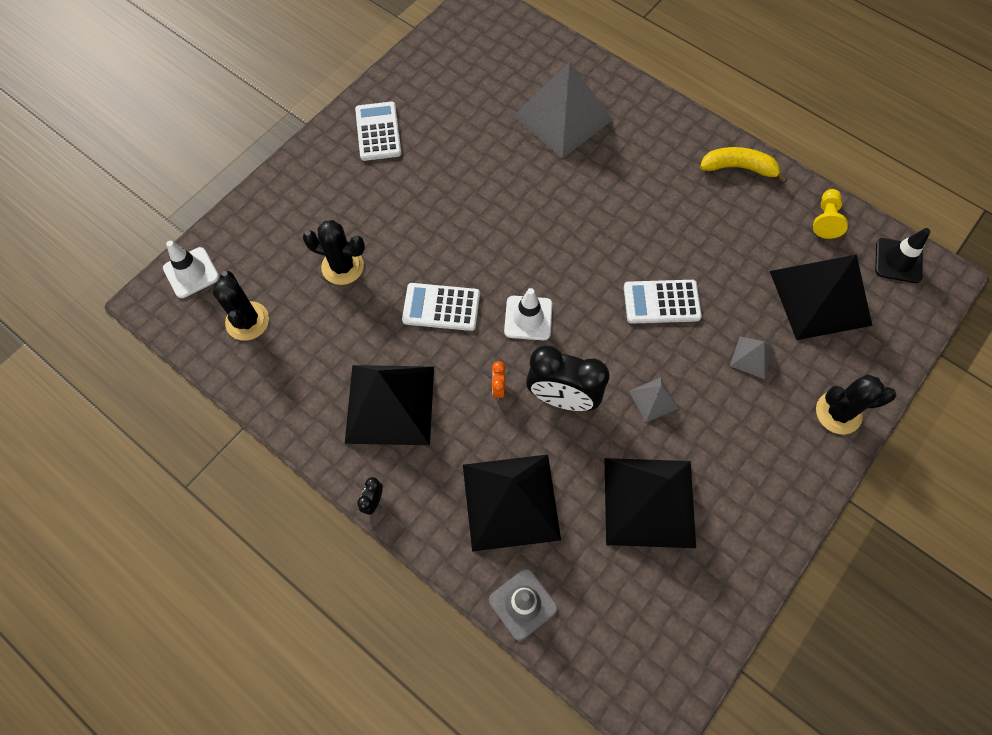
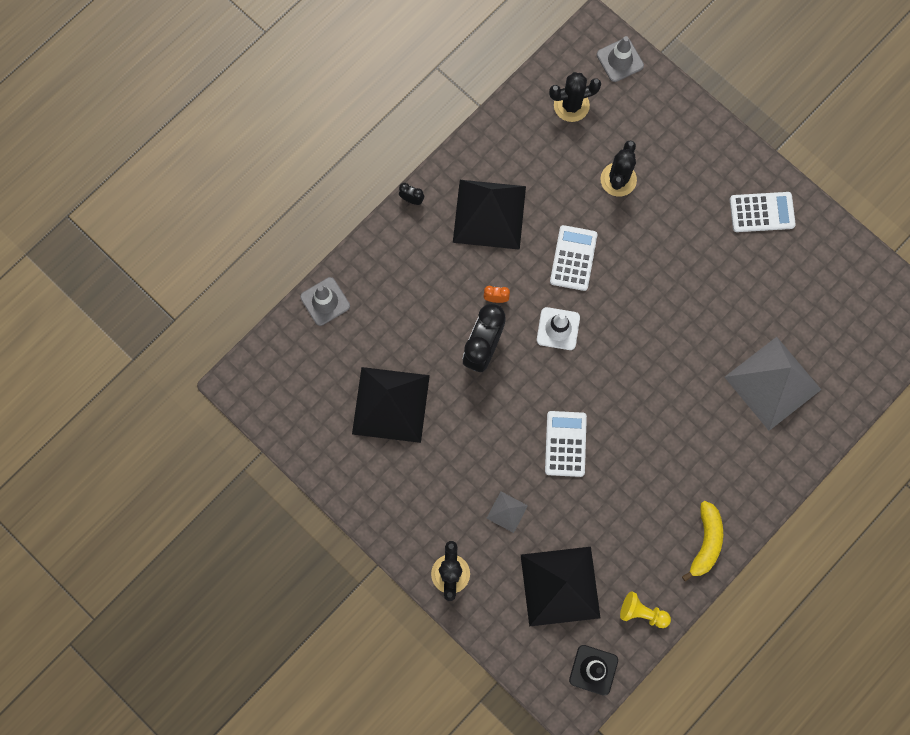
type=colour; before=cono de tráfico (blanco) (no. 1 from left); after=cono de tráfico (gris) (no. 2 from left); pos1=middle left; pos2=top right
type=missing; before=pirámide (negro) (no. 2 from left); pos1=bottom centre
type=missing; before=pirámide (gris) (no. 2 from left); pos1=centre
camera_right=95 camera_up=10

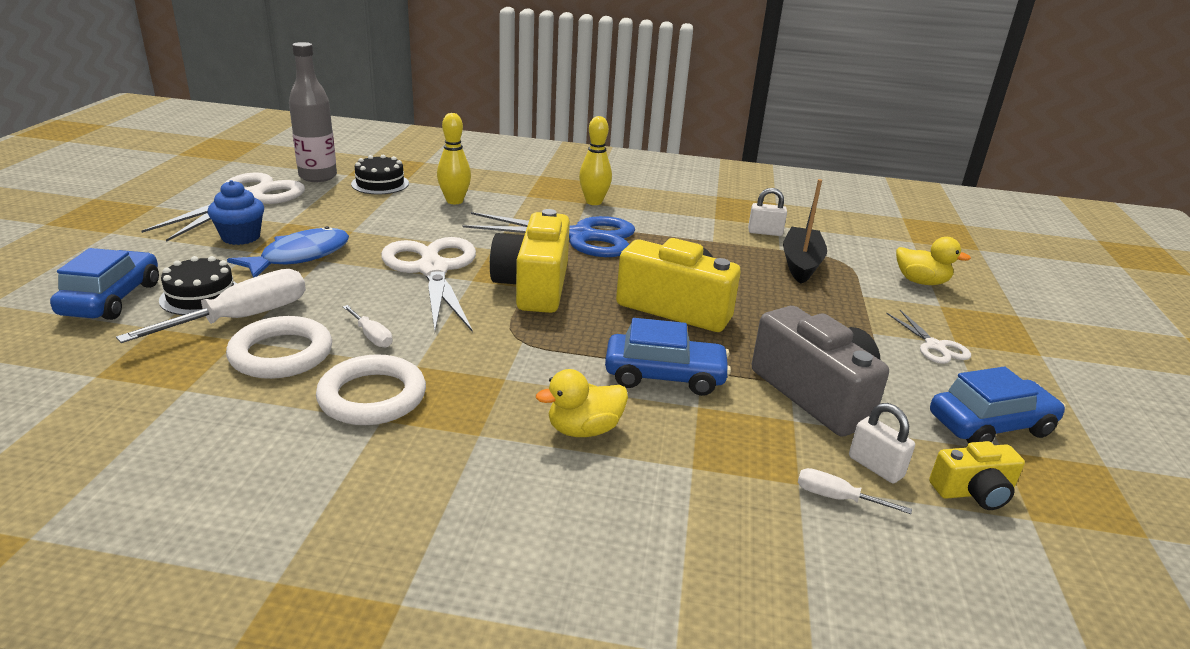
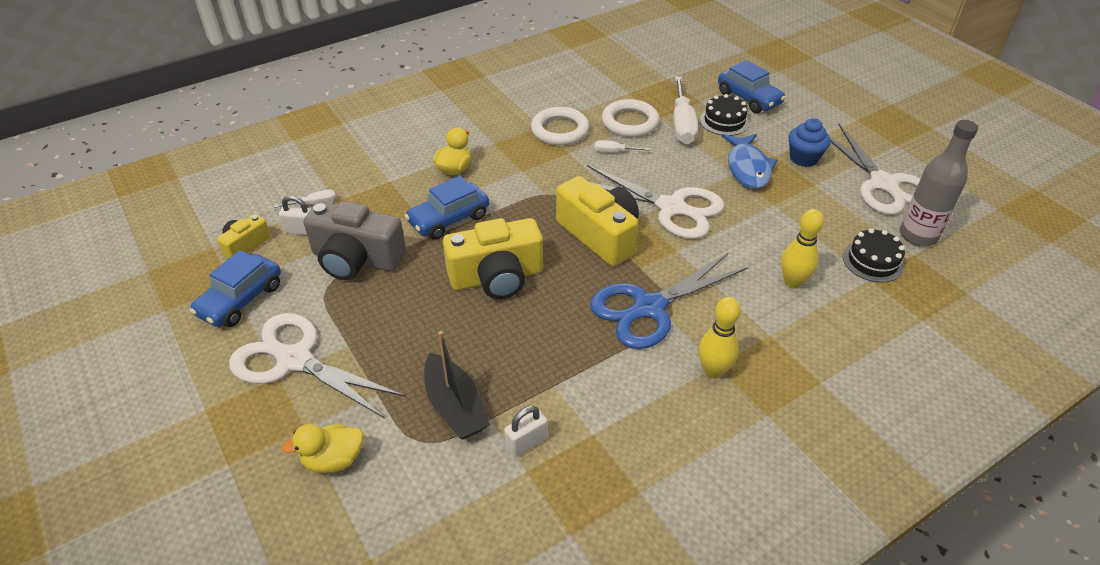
type=size; before=tijeras (blanco) (no. 3 from left in the first image); pos1=middle right; pos2=middle left; scale=2.09
camera_right=140 camera_up=15

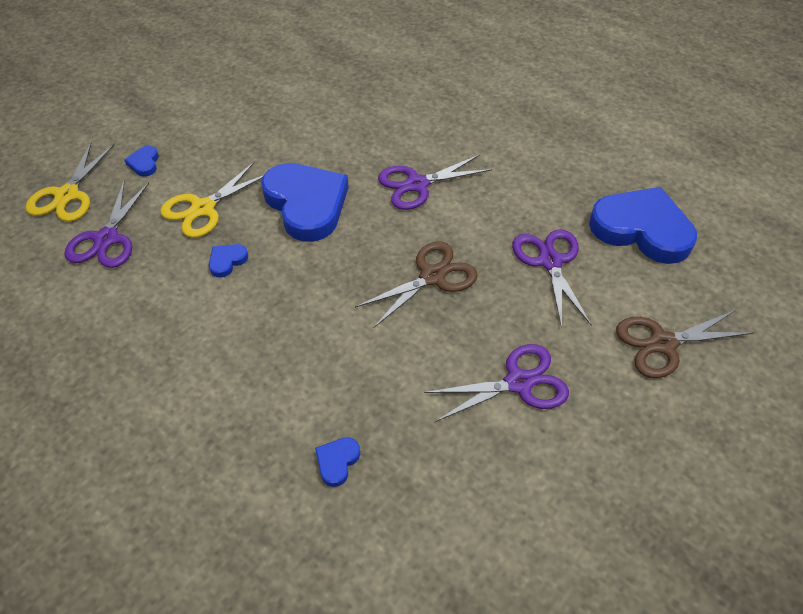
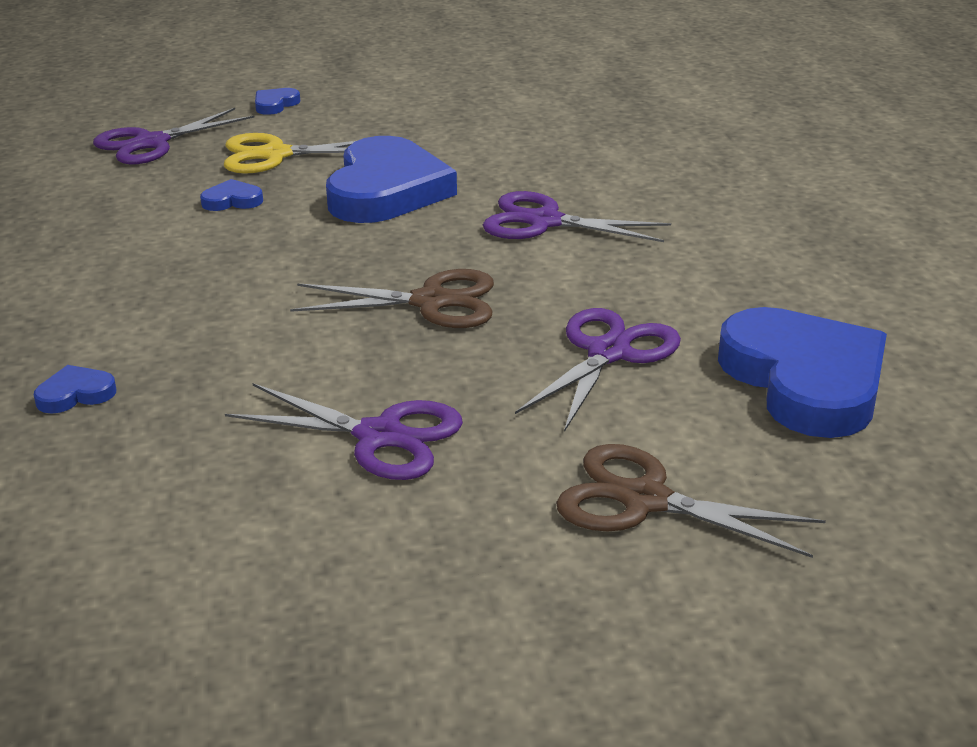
type=missing; before=tijeras (amarillo) (no. 1 from left); pos1=top left
camera_right=40 camera_up=-20

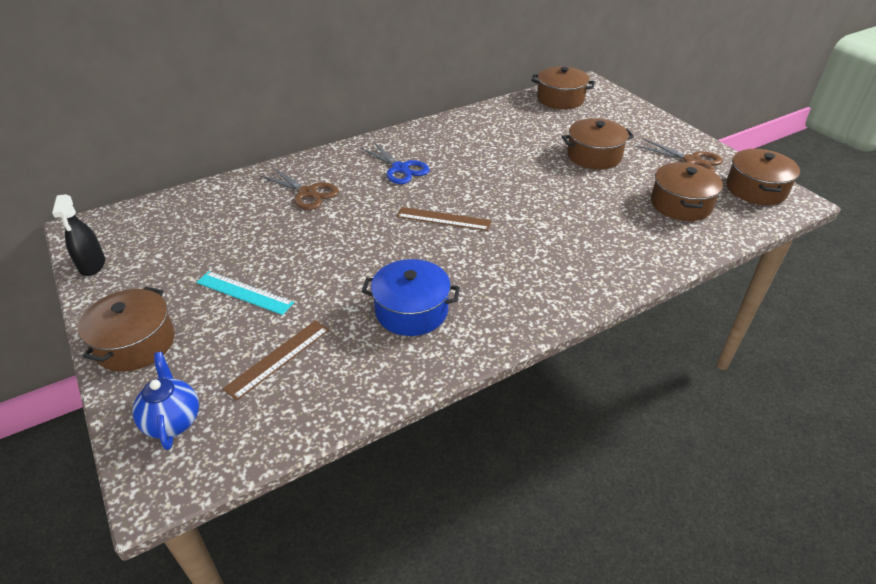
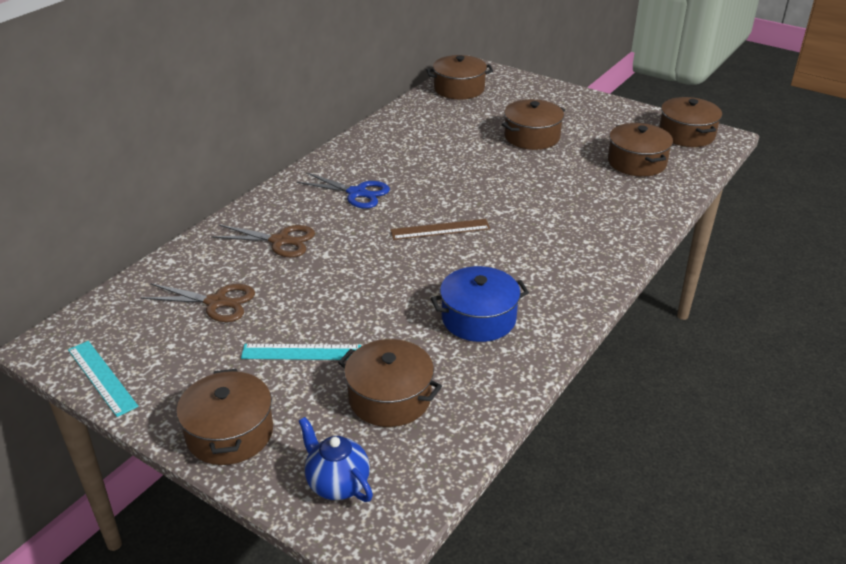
type=exchanged; before=pulverizador (negro); after=regla (turquesa) (no. 1 from left); pos1=middle left; pos2=bottom left
type=relocated; before=tijeras (marrón) (no. 2 from left in the first image); after=tijeras (marrón) (no. 1 from left); pos1=top right; pos2=middle left
type=exchanged; before=regla (marrón) (no. 1 from left); after=olla (marrón) (no. 2 from left); pos1=middle left; pos2=bottom centre
camera_right=-25 camera_up=-5

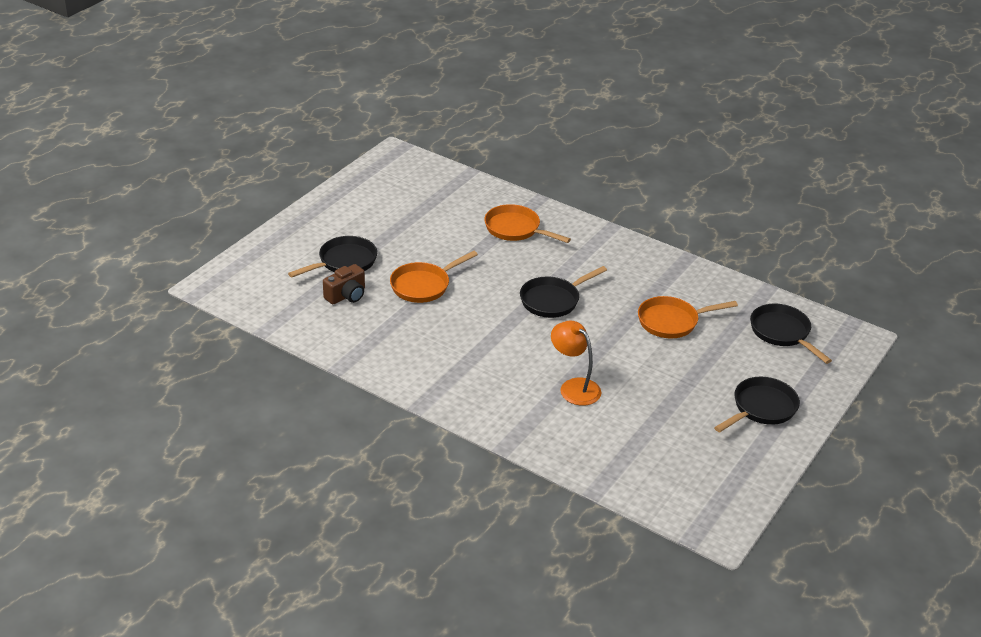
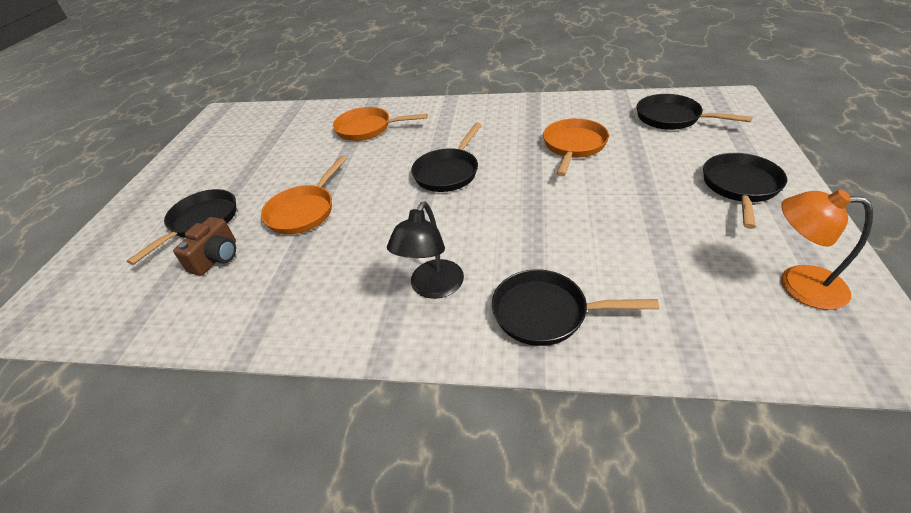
type=appeared; after=lámpara (negro); pos2=centre
type=appeared; after=sartén (negro) (no. 3 from left); pos2=centre
type=spun; before=sartén (naranja) (no. 3 from left); pos1=middle right; pos2=top centre; turn=150
type=relocated; before=lámpara (naranja); pos1=centre; pos2=middle right
camera_right=-20 camera_up=5

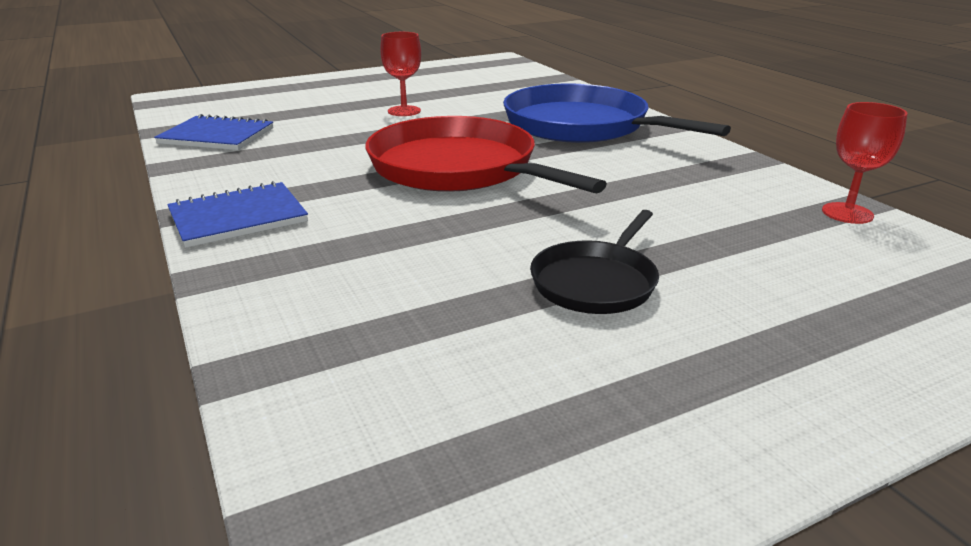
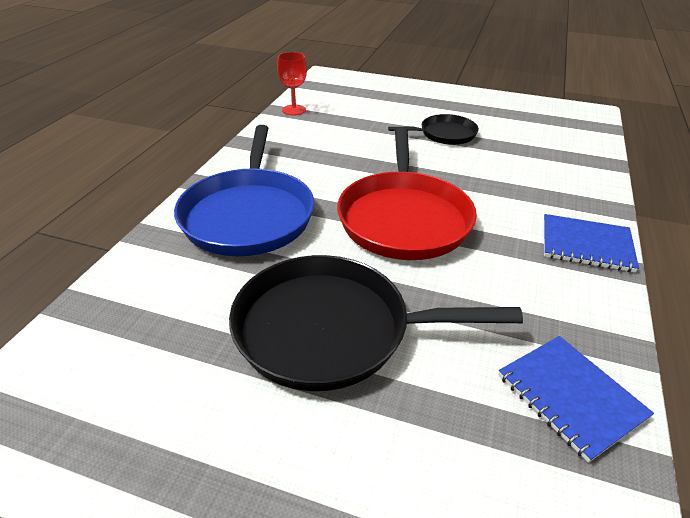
type=exchanged; before=copa (rojo) (no. 1 from left); after=sartén (negro) (no. 1 from left); pos1=top centre; pos2=centre
camera_right=-135 camera_up=10

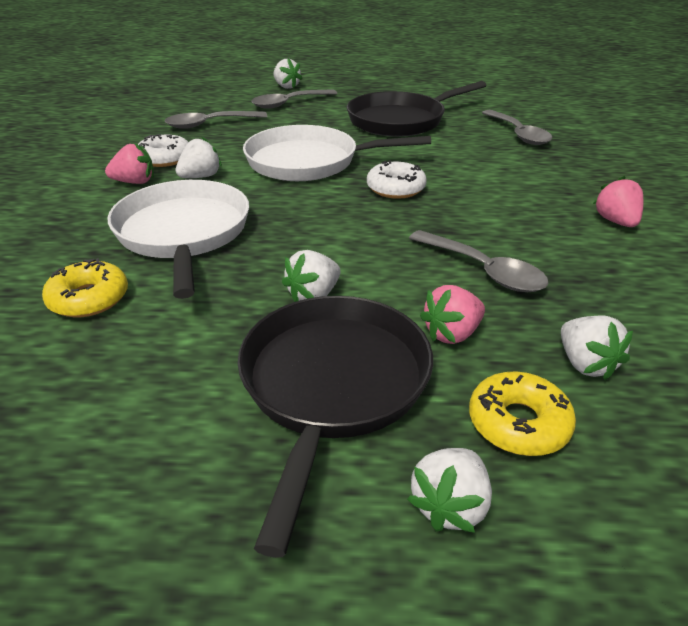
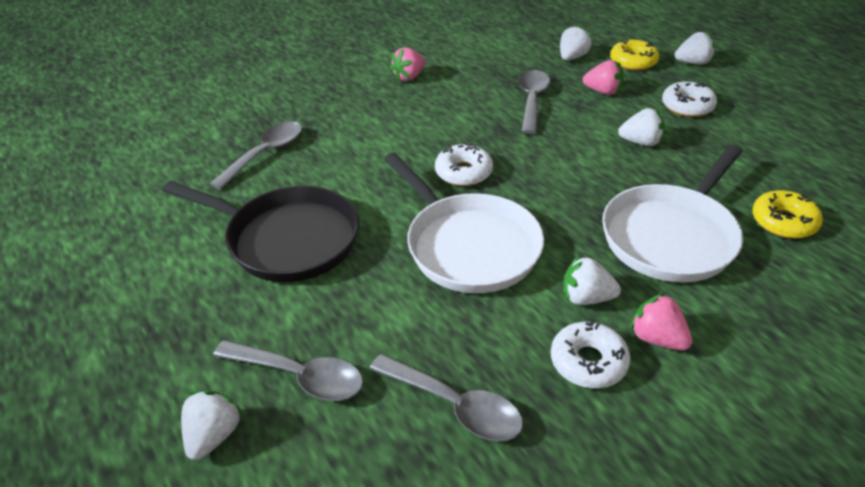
type=exchanged; before=sartén (negro) (no. 1 from left); after=rosquilla (blanco) (no. 3 from left); pos1=bottom centre; pos2=top right
camera_right=-125 camera_up=5

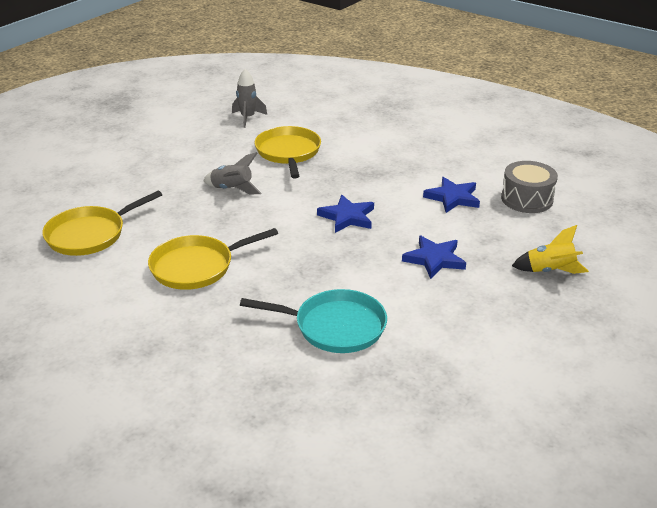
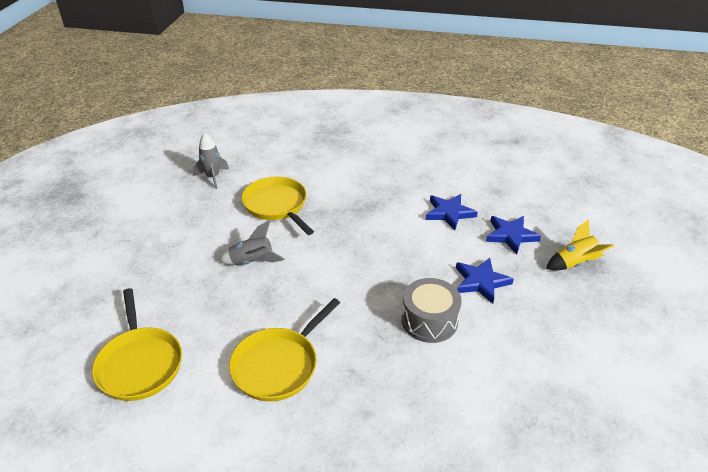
type=spun; before=sartén (amarillo) (no. 1 from left); pos1=middle left; pos2=bottom left; turn=-45
type=relocated; before=tambor (gris); pos1=middle right; pos2=centre
type=relocated; before=estrella (azul) (no. 1 from left in the first image); after=estrella (azul) (no. 3 from left); pos1=centre; pos2=middle right
type=missing; before=sartén (turquesa); pos1=centre
camera_right=-25 camera_up=5

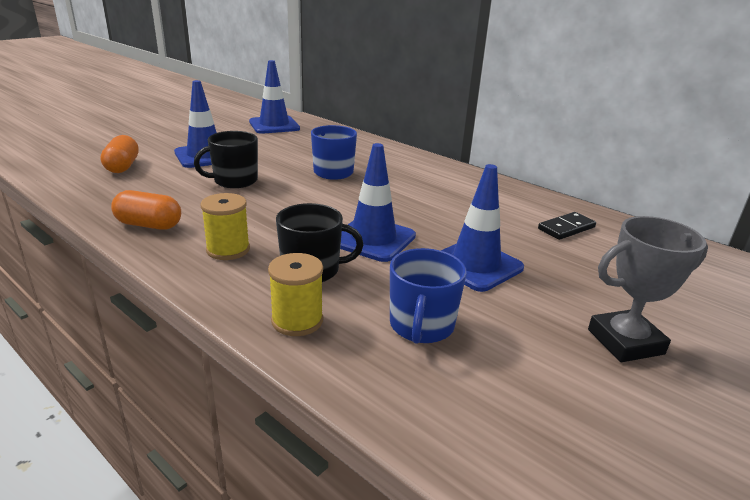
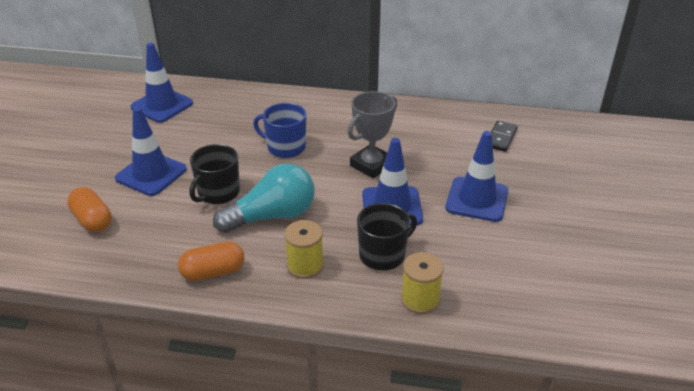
type=appeared; after=bombilla (turquesa); pos2=centre
type=relocated; before=trofeo (gris); pos1=middle right; pos2=centre
type=missing; before=taza (azul) (no. 2 from left); pos1=centre
camera_right=-30 camera_up=10

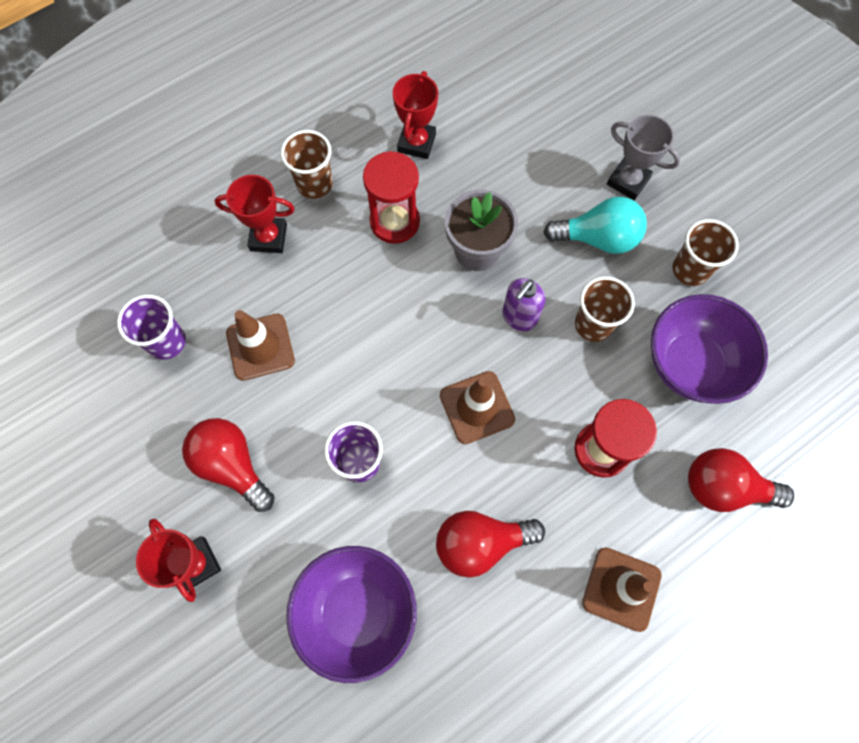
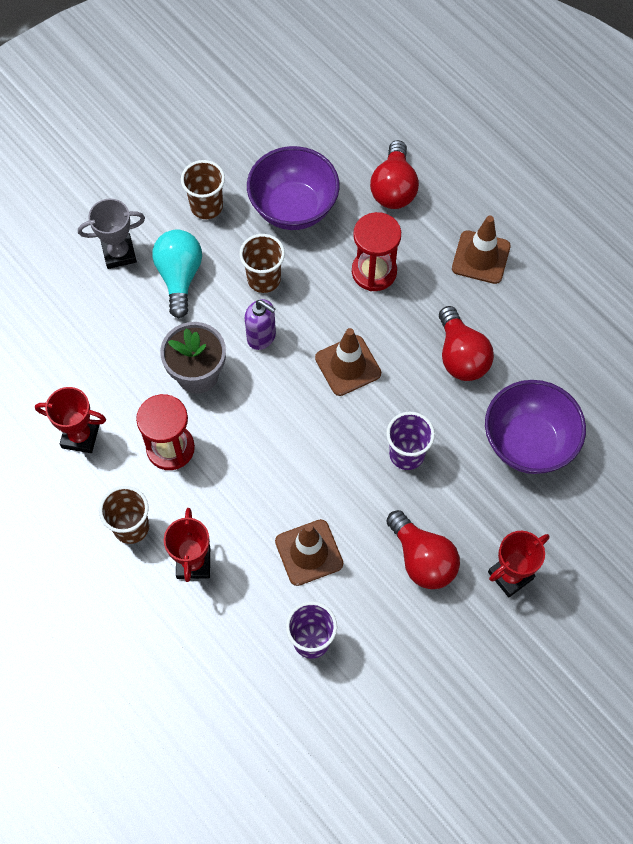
type=spun; before=trofeo (gris); pos1=top right; pos2=top left; turn=45
type=spun; before=bombilla (rojo) (no. 1 from left in the first image); pos1=middle left; pos2=middle right; turn=-75
camera_right=-95 camera_up=-5

